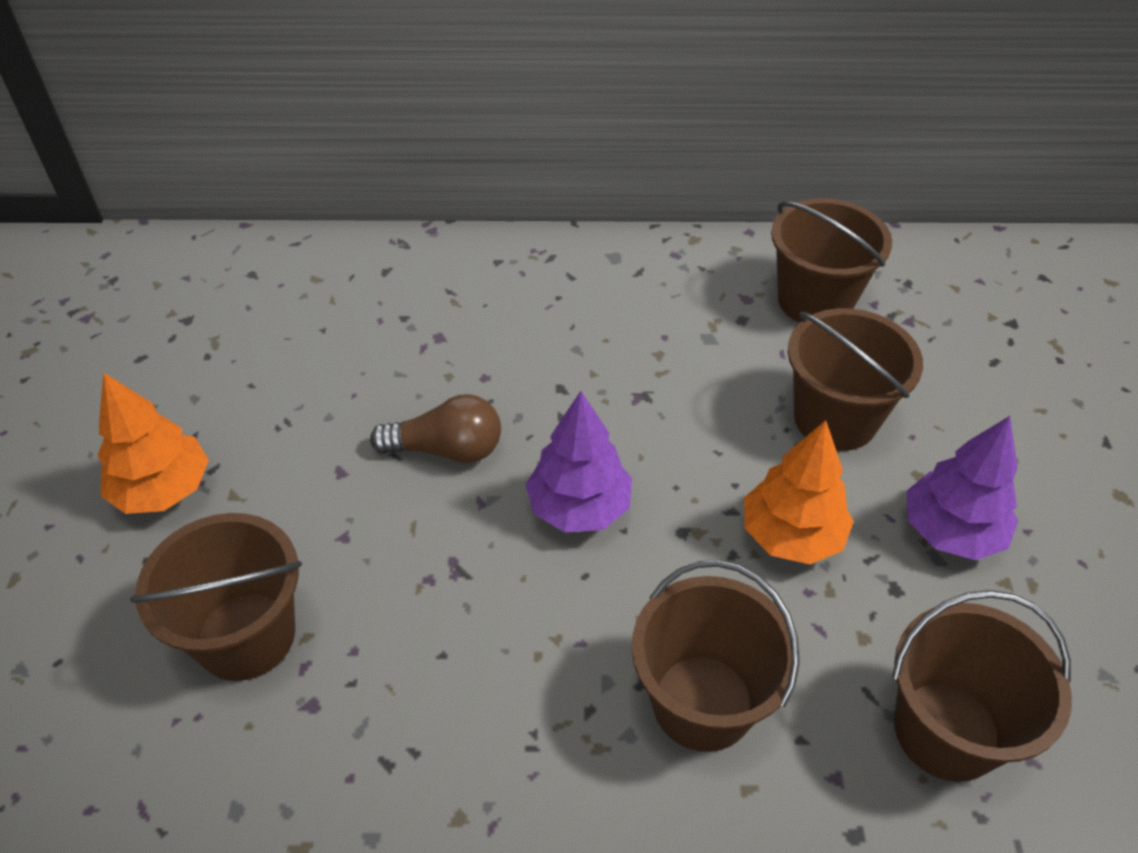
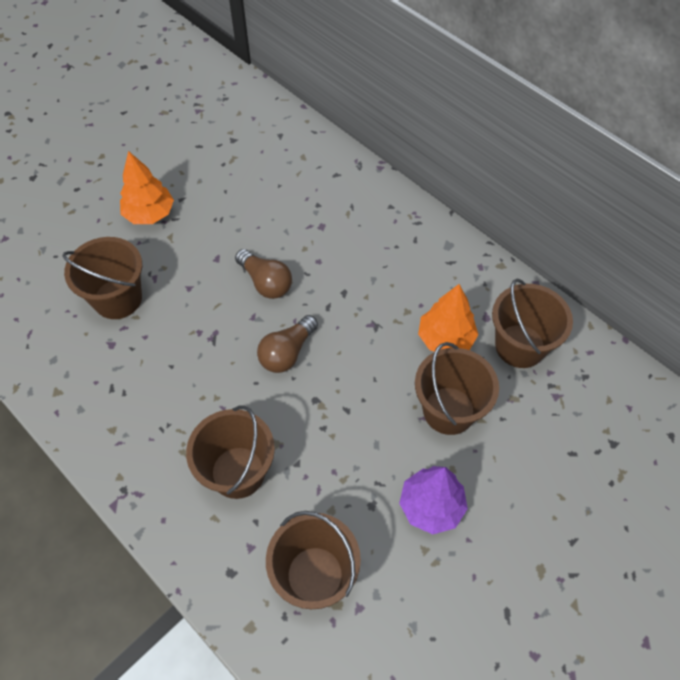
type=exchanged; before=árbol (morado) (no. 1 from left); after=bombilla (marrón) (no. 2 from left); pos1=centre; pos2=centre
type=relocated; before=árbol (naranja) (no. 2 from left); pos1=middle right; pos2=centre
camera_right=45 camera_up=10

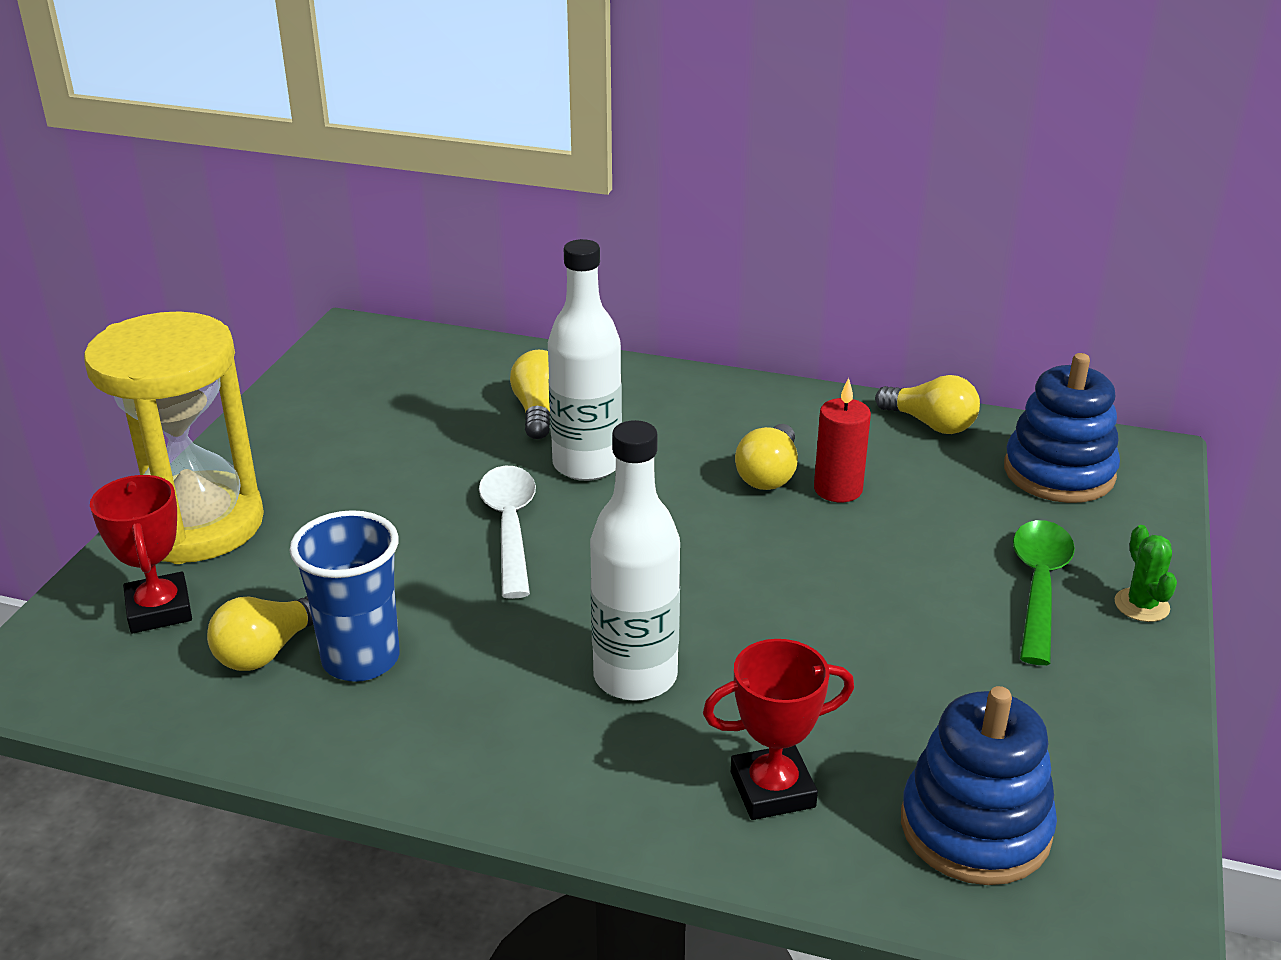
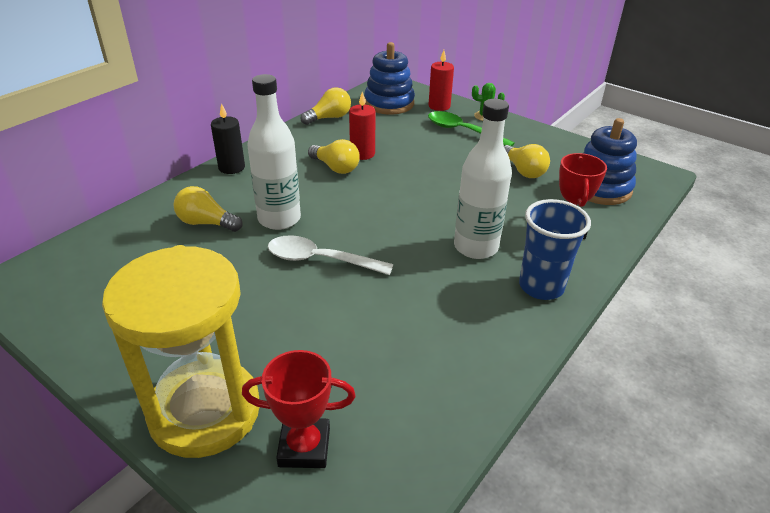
type=appeared; after=vela (negro); pos2=top left
type=appeared; after=vela (rojo) (no. 2 from left); pos2=top centre
type=relocated; before=bombilla (amarillo) (no. 1 from left in the first image); after=bombilla (amarillo) (no. 4 from left); pos1=middle left; pos2=top right
type=relocated; before=vaso (azul); pos1=middle left; pos2=middle right
camera_right=-70 camera_up=5

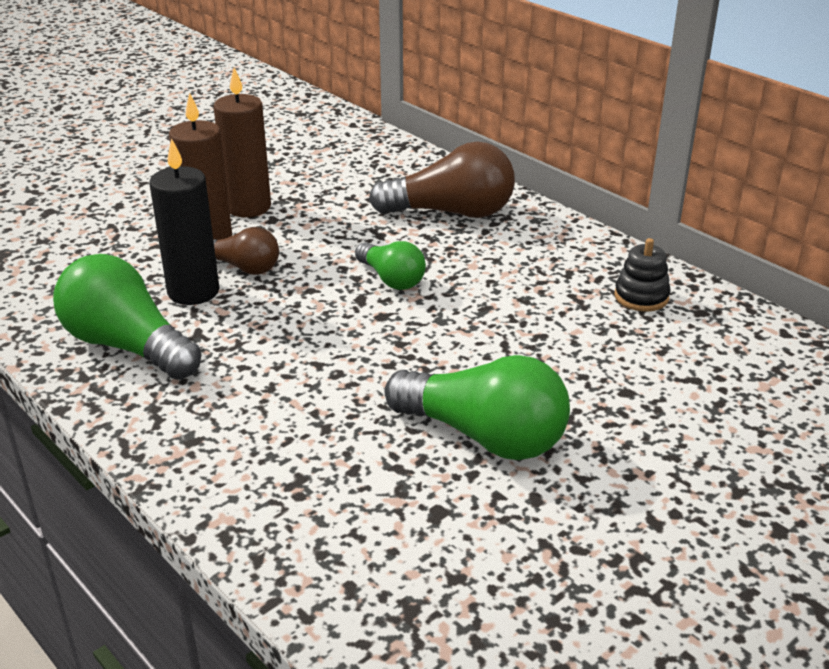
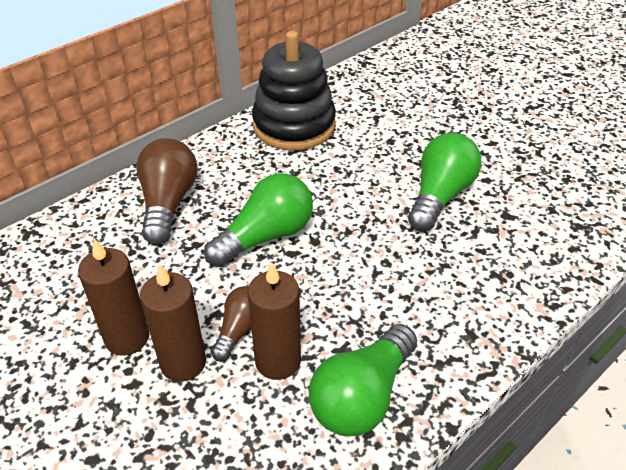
type=size; before=bombilla (verde) (no. 2 from left in the first image); pos1=centre; pos2=centre; scale=1.71
type=colour; before=vela (negro); after=vela (marrón) (no. 3 from left); pos1=top left; pos2=bottom centre
type=size; before=juguete apilable (negro); pos1=middle right; pos2=top centre; scale=2.46
camera_right=-90 camera_up=10

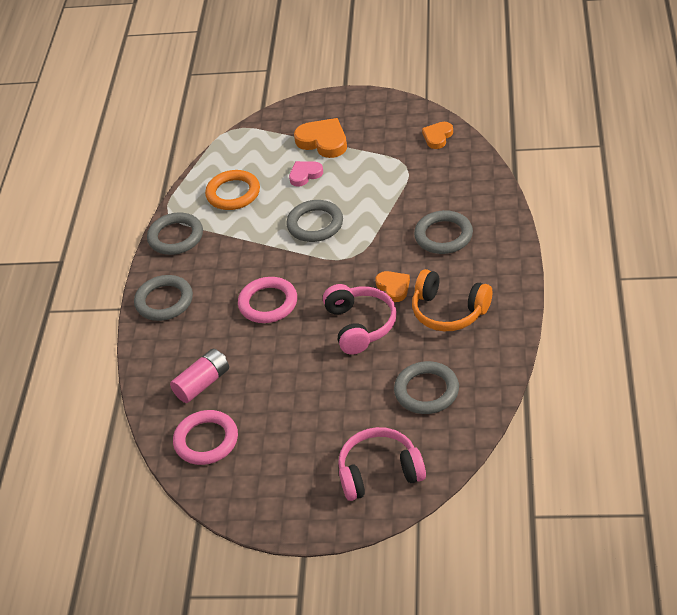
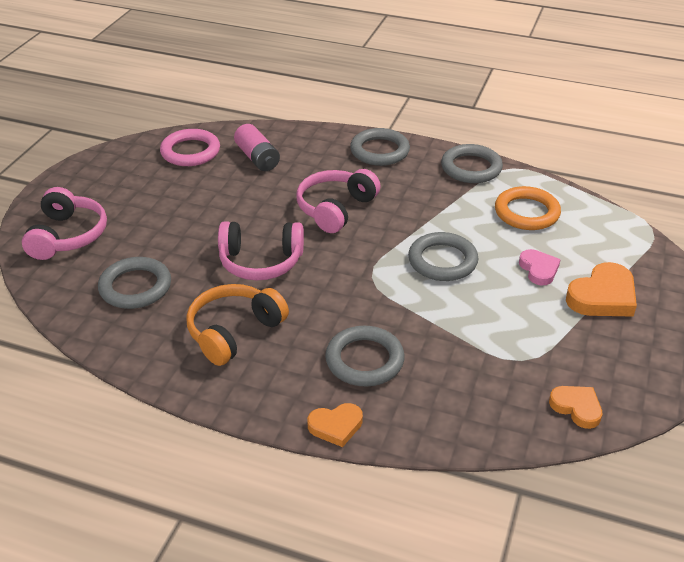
type=exchanged; before=anillo (rosa) (no. 2 from left); after=auriculares (rosa) (no. 3 from left); pos1=centre; pos2=centre
type=relocated; before=corazón (naranja) (no. 2 from left in the first image); after=corazón (naranja) (no. 1 from left); pos1=centre; pos2=bottom centre
camera_right=100 camera_up=-5

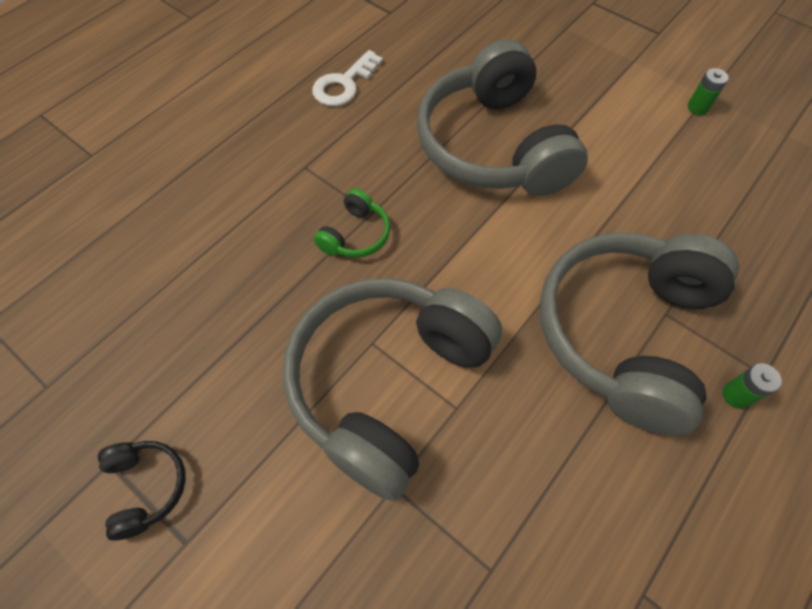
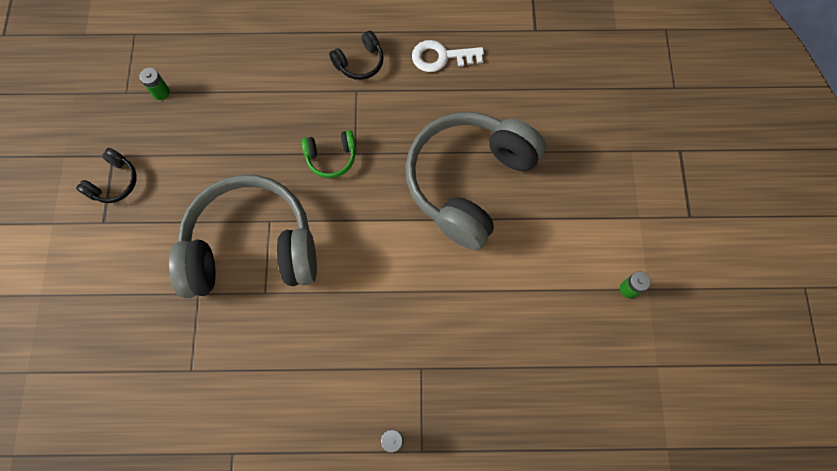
type=appeared; after=pila (verde) (no. 1 from left); pos2=top left
type=appeared; after=auriculares (negro) (no. 2 from left); pos2=top centre
type=missing; before=auriculares (gris) (no. 3 from left); pos1=middle right
camera_right=50 camera_up=10

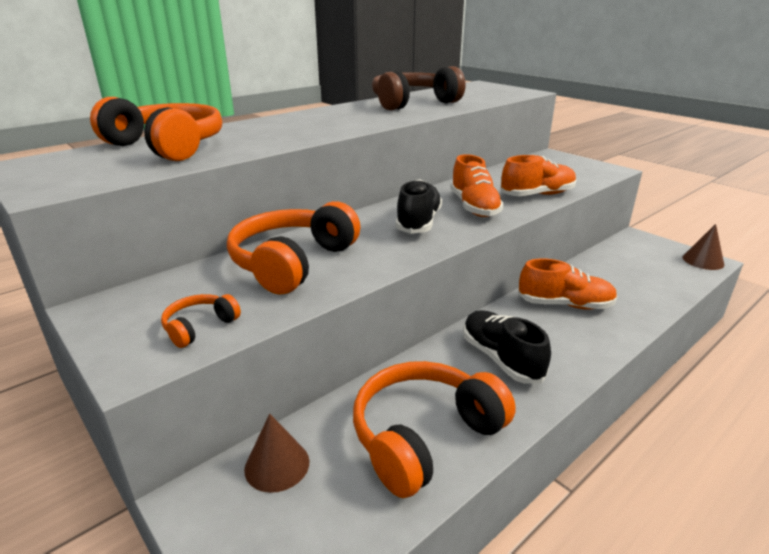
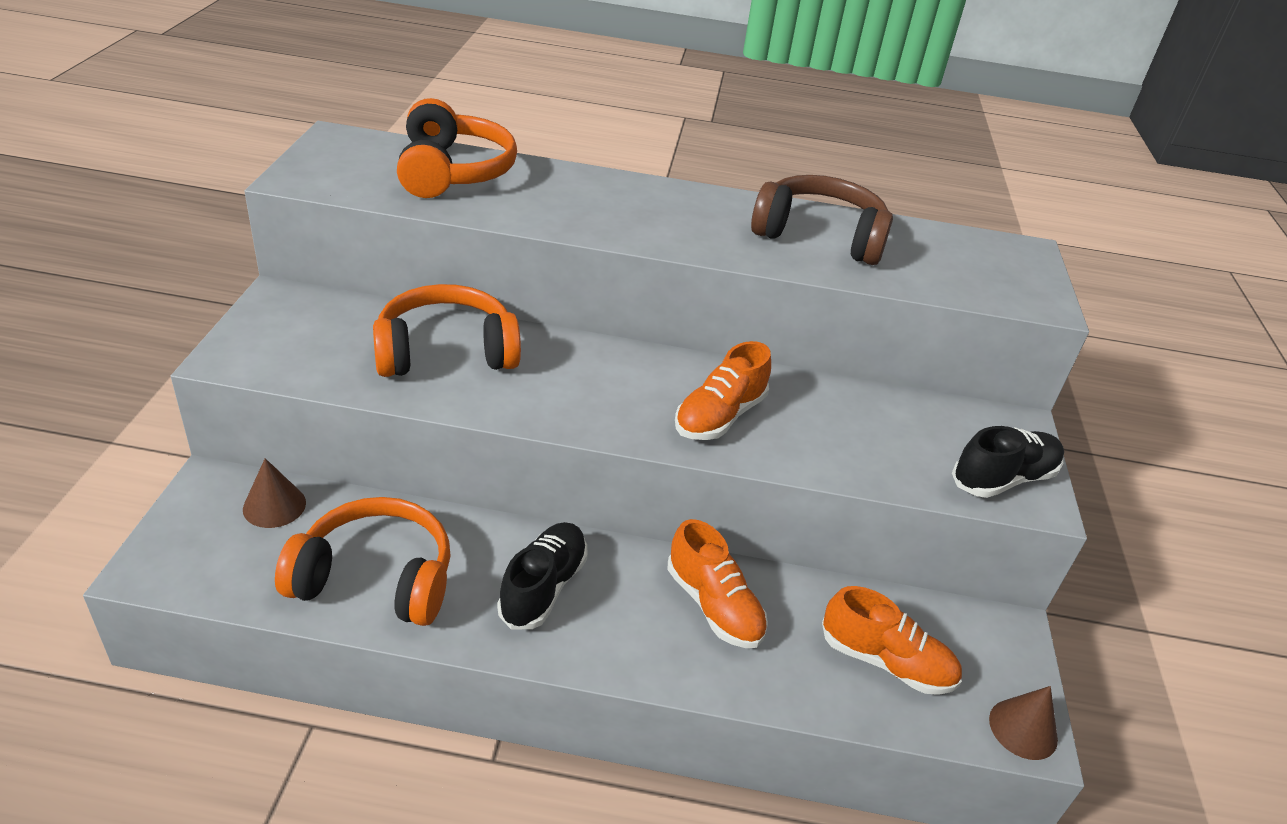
type=relocated; before=zapato (naranja) (no. 2 from left in the first image); after=zapato (naranja) (no. 3 from left); pos1=top right; pos2=bottom right
type=relocated; before=zapato (negro) (no. 1 from left in the first image); after=zapato (negro) (no. 2 from left); pos1=centre; pos2=middle right
type=missing; before=auriculares (naranja) (no. 2 from left); pos1=middle left
camera_right=45 camera_up=10

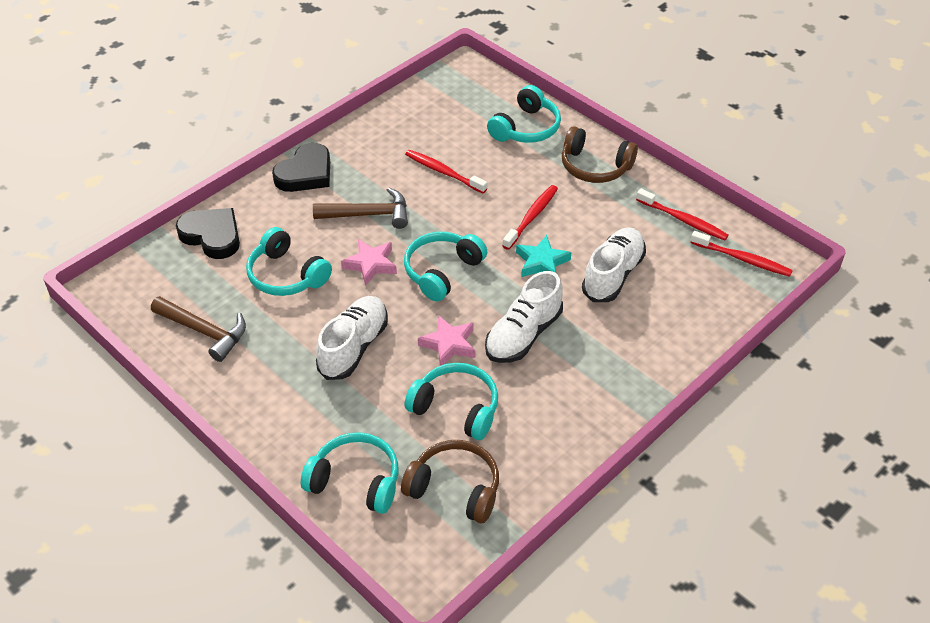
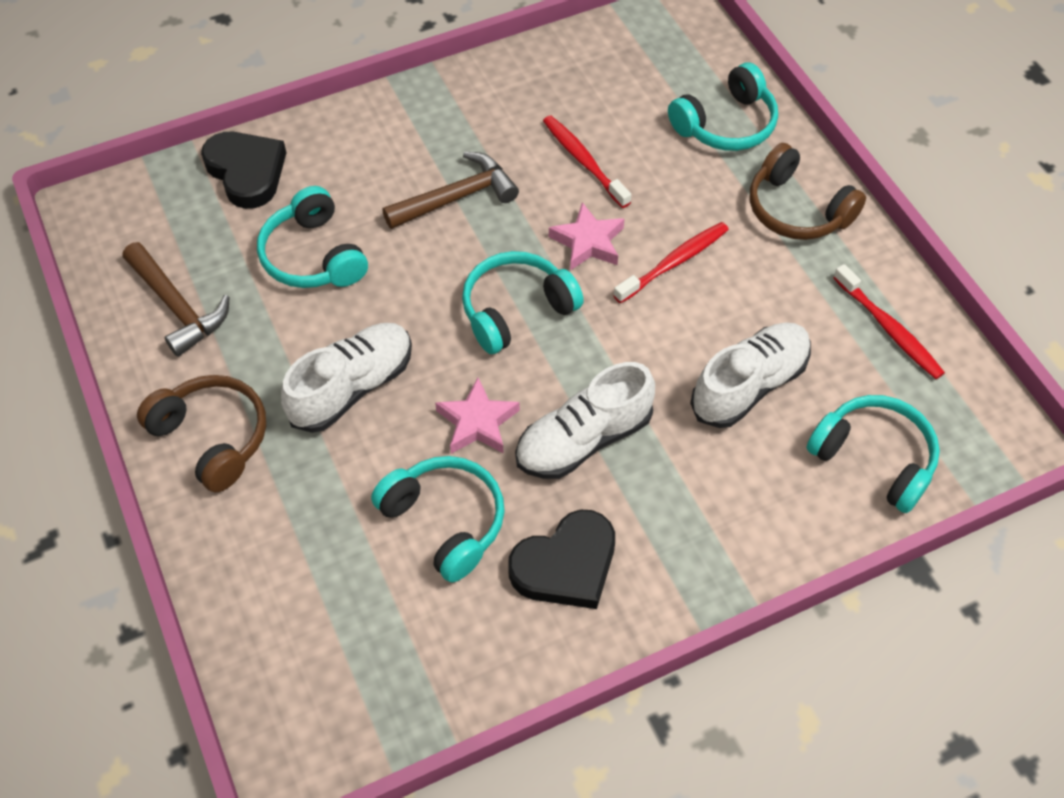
type=relocated; before=auriculares (marrón) (no. 1 from left); pos1=bottom centre; pos2=middle left
type=spun; before=martillo (marrón) (no. 2 from left); pos1=centre; pos2=top centre; turn=-45
type=relocated; before=corazón (negro) (no. 2 from left); pos1=top left; pos2=bottom centre
type=relocated; before=estrella (rosa) (no. 1 from left in the first image); after=estrella (rosa) (no. 2 from left); pos1=centre; pos2=top centre
type=relocated; before=auriculares (turquesa) (no. 2 from left in the first image); after=auriculares (turquesa) (no. 5 from left); pos1=bottom centre; pos2=middle right
type=missing; before=estrella (turquesa); pos1=centre
type=missing; before=cepillo de dientes (rojo) (no. 4 from left); pos1=middle right
camera_right=20 camera_up=10

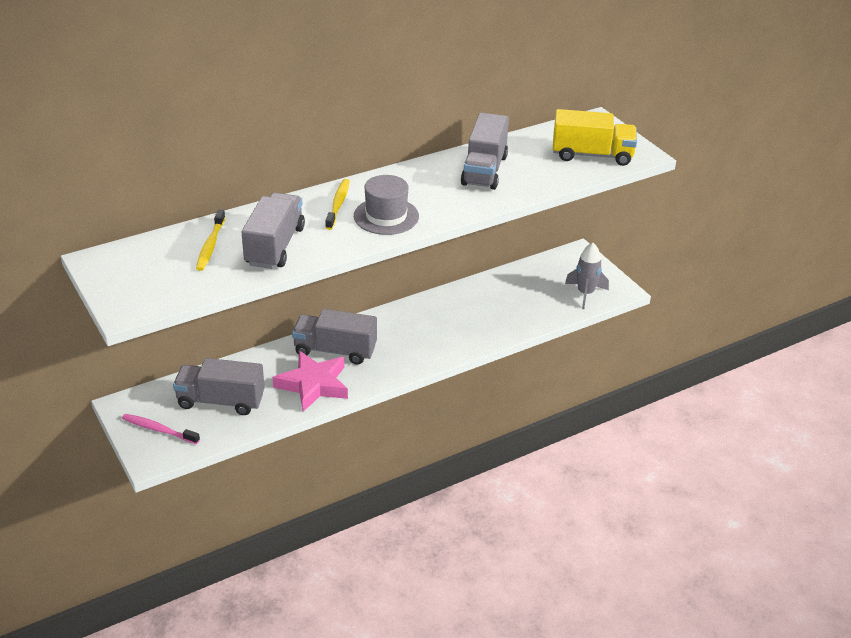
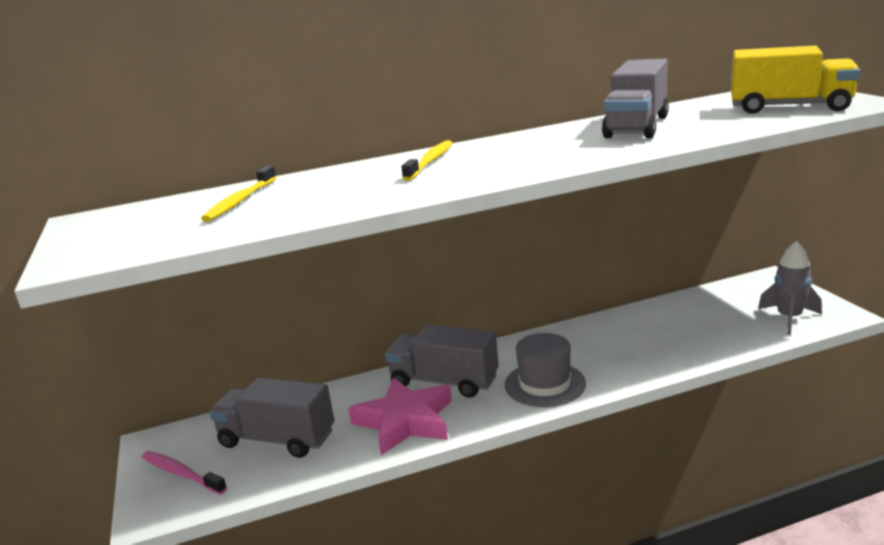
type=relocated; before=sombrero (gris); pos1=top centre; pos2=bottom centre
type=missing; before=camión (gris) (no. 2 from left); pos1=middle left
camera_right=15 camera_up=-15

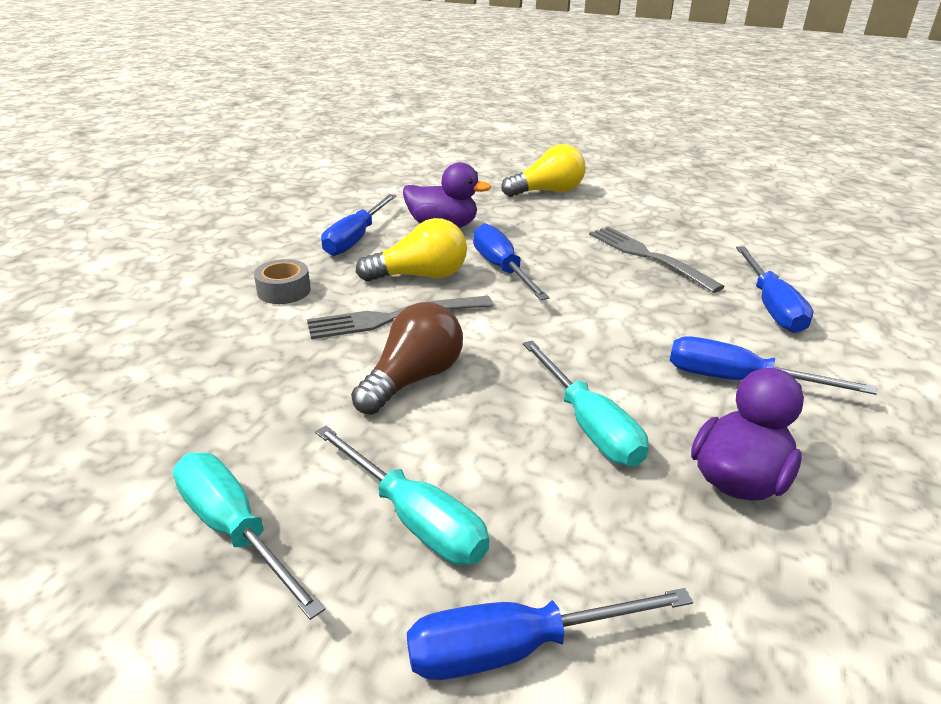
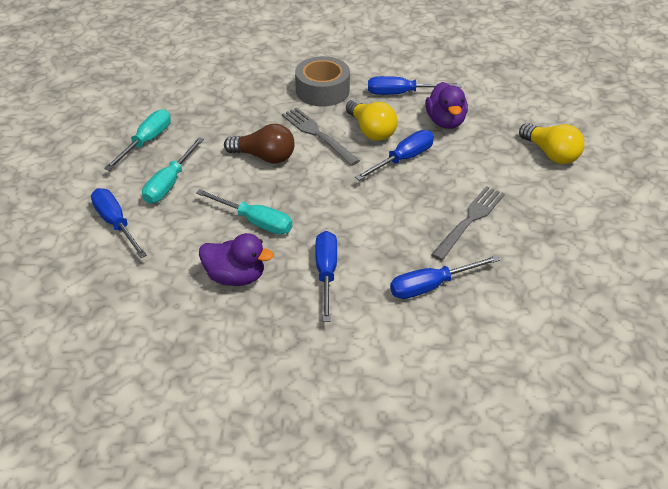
type=spun; before=destornillador (turquesa) (no. 3 from left); pos1=centre; pos2=centre; turn=-105
type=size; before=cinta adhesiva (gris); pos1=middle left; pos2=top centre; scale=1.76
camera_right=70 camera_up=10

